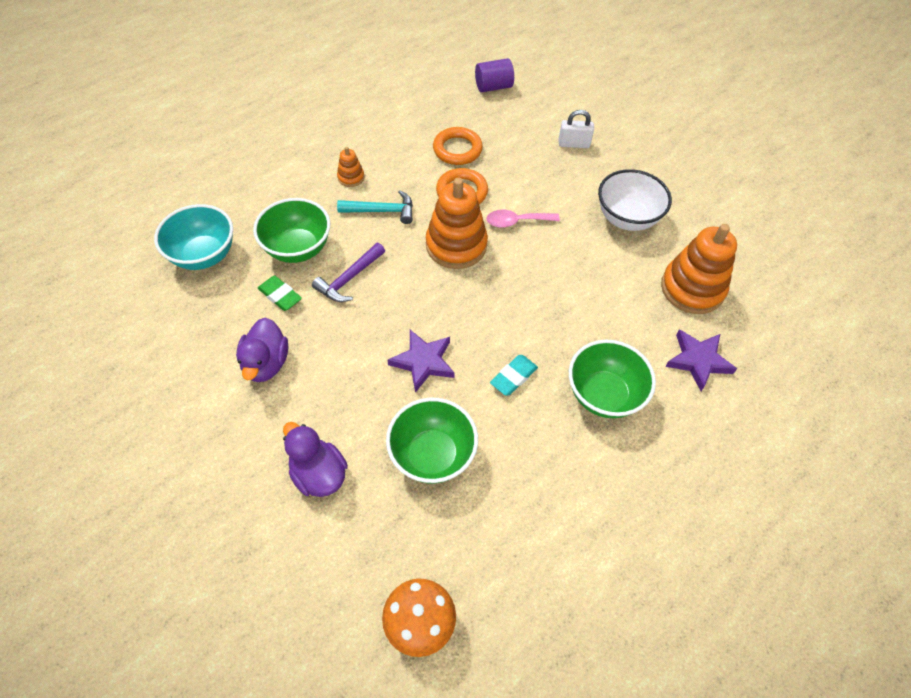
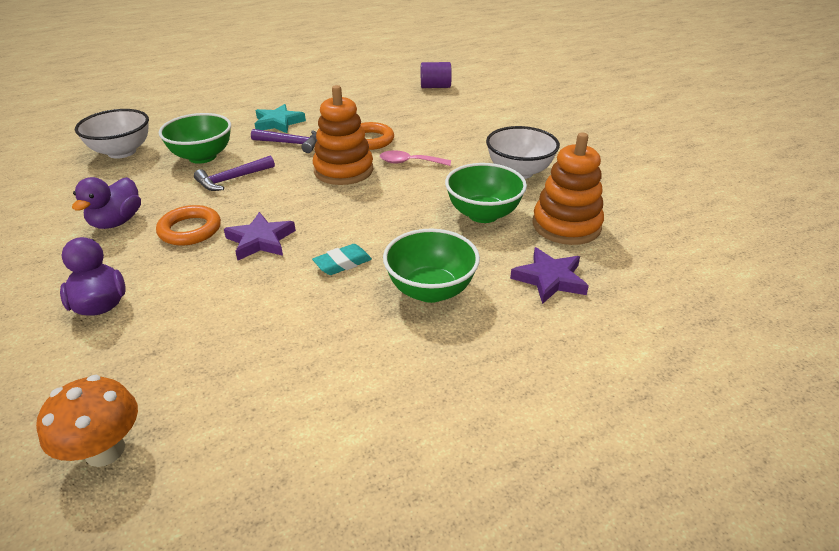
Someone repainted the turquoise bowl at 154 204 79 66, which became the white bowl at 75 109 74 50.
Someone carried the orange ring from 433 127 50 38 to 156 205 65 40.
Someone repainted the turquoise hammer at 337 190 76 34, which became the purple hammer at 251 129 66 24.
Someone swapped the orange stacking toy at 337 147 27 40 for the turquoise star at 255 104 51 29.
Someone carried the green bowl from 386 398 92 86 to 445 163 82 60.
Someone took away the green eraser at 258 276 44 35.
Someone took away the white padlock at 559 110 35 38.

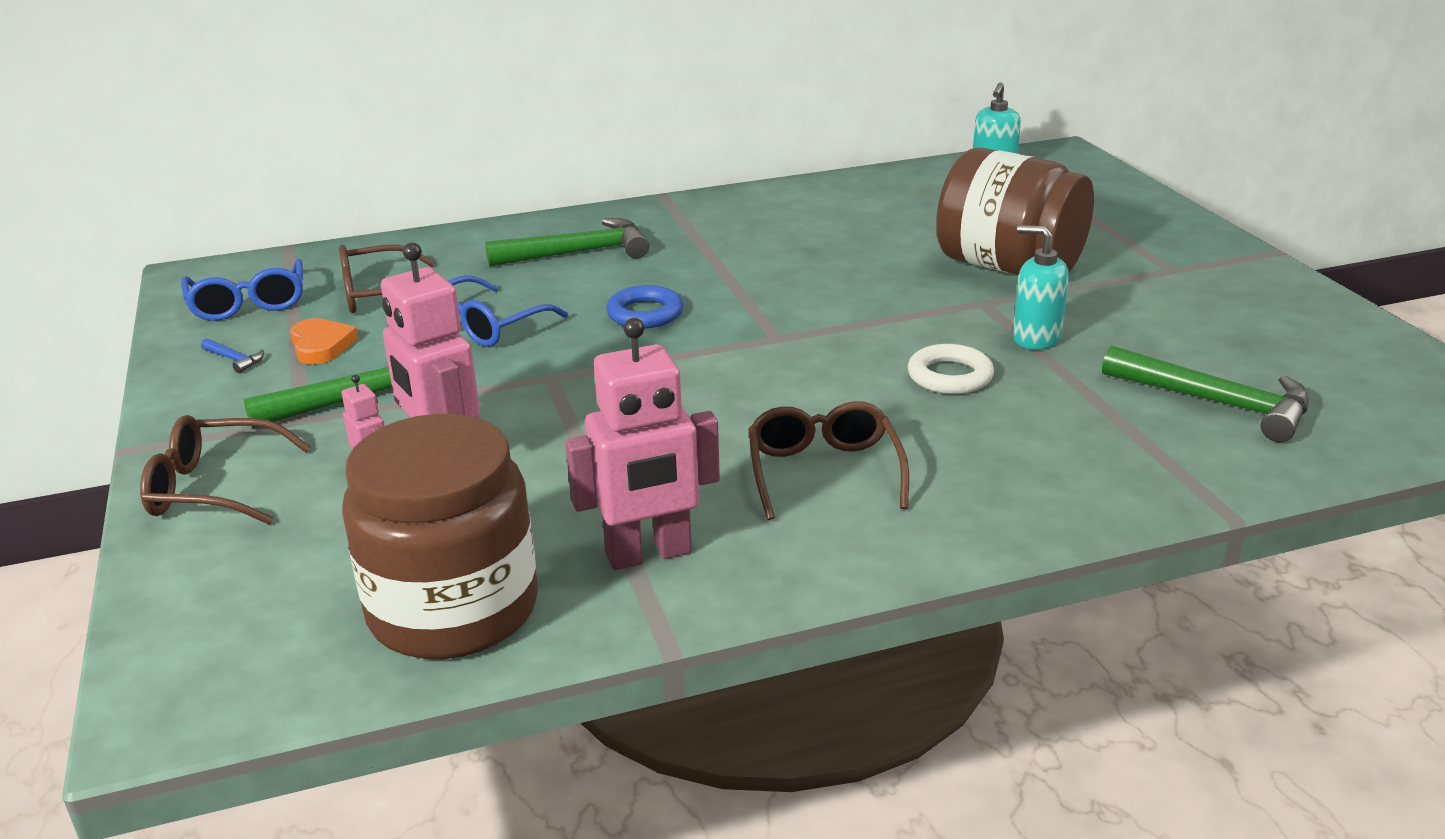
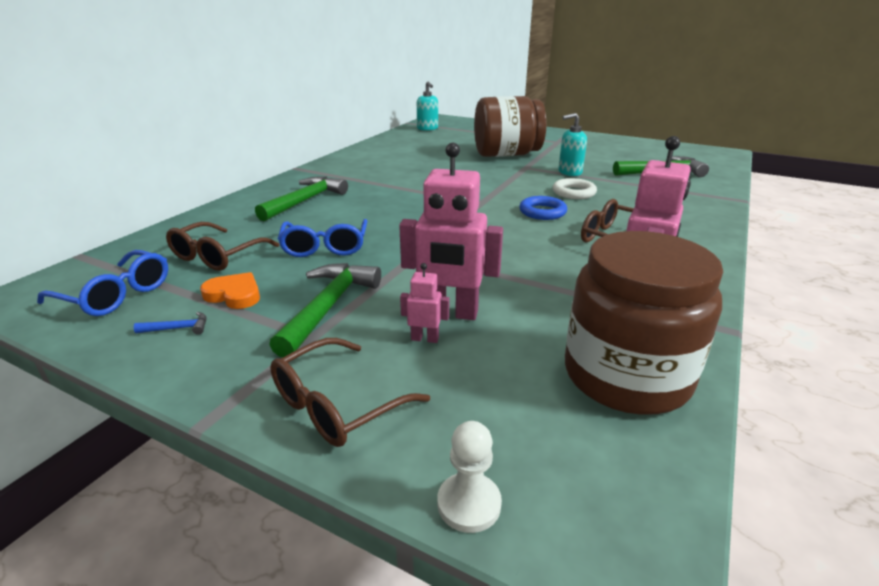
Someone put down the white pawn at 437 421 65 112.
Someone carried the blue ring from 606 285 77 43 to 519 196 48 24.

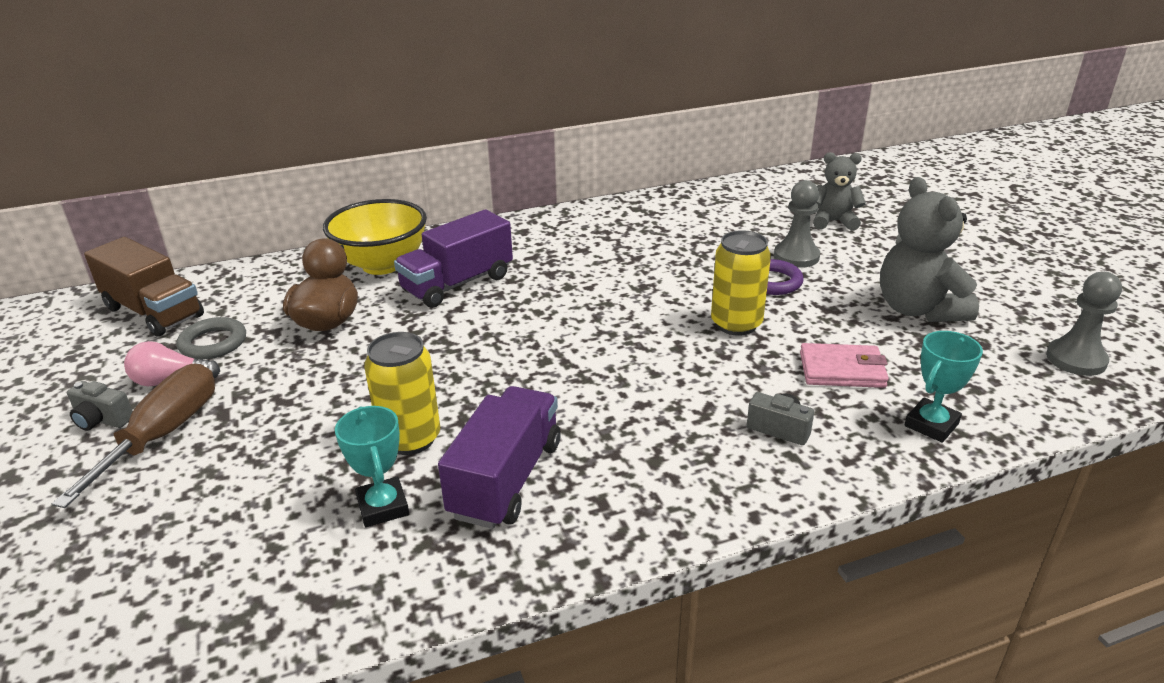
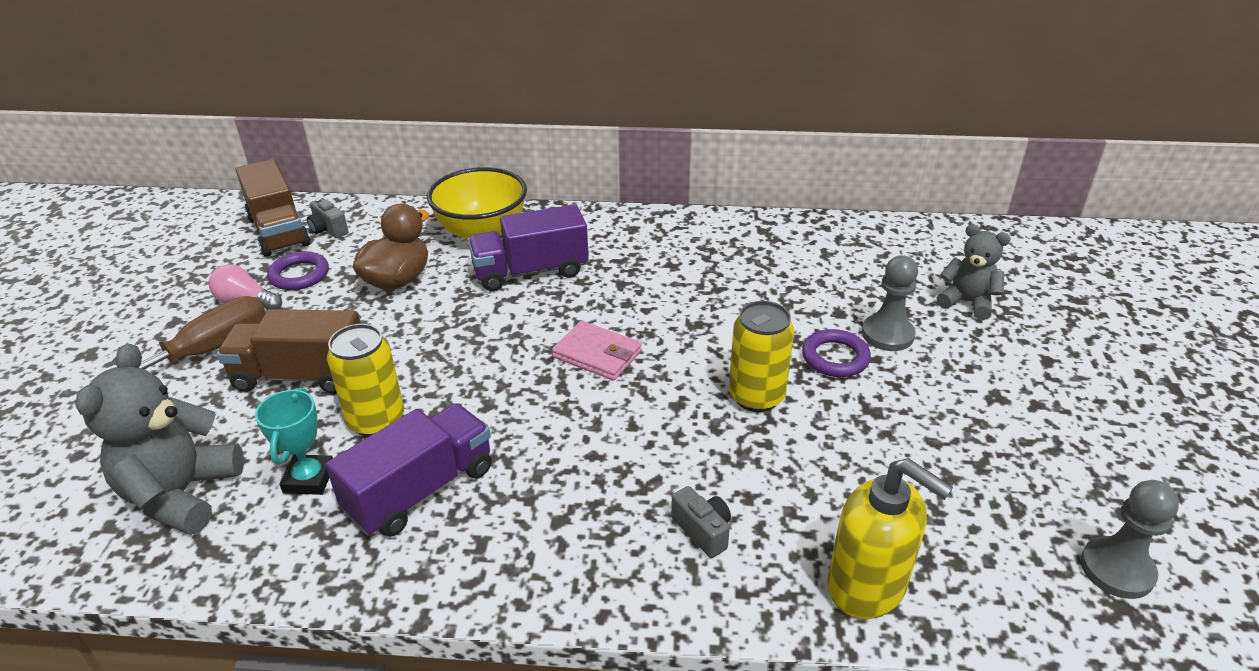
Someone carried the grey teddy bear from 880 177 99 145 to 76 344 168 191.
Someone put down the brown truck at 217 309 144 85.
Someone repainted the grey ring at 177 317 69 43, which became the purple ring at 267 251 62 39.
Someone carried the grey camera from 67 381 66 50 to 307 198 41 40.
Someone carried the pink wallet from 800 343 89 45 to 552 321 90 60.
Someone swapped the turquoise trophy at 904 331 79 112 for the yellow soap dispenser at 827 458 126 161.

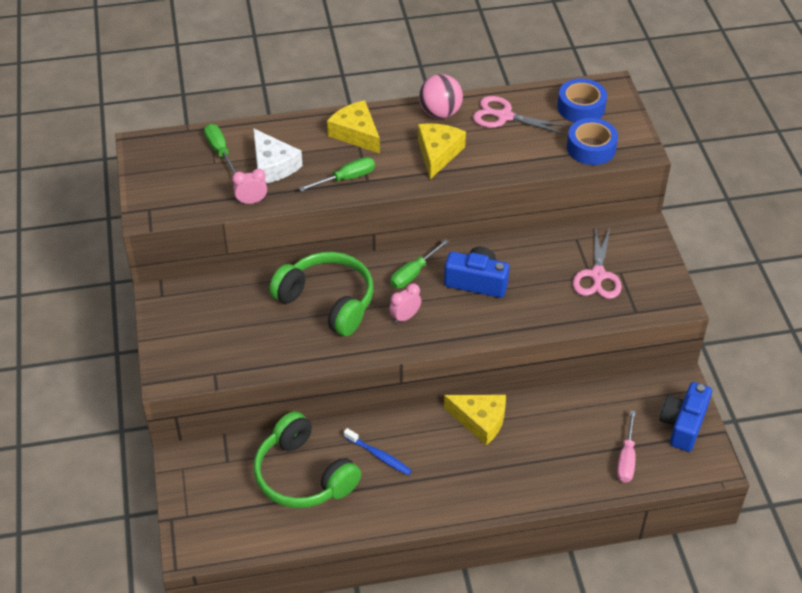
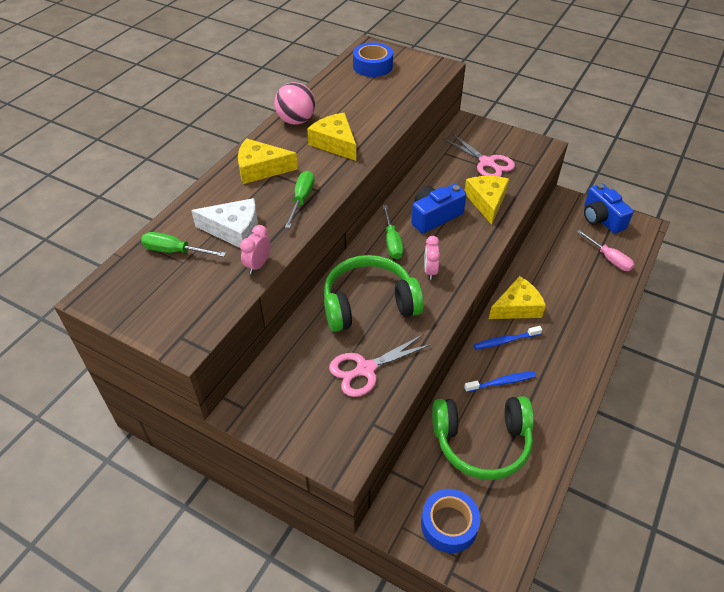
Someone carried the pink scissors from 473 96 97 39 to 329 334 103 63.
Someone carried the blue tape from 567 118 51 47 to 421 489 59 64.
Someone put down the yellow cheese at 465 176 44 49.
Someone put down the blue toothbrush at 474 326 68 24.

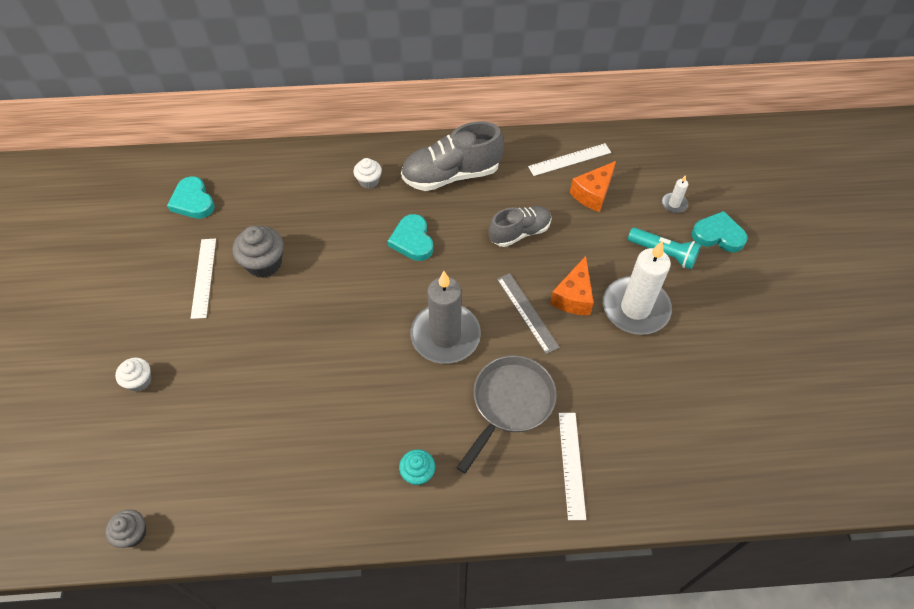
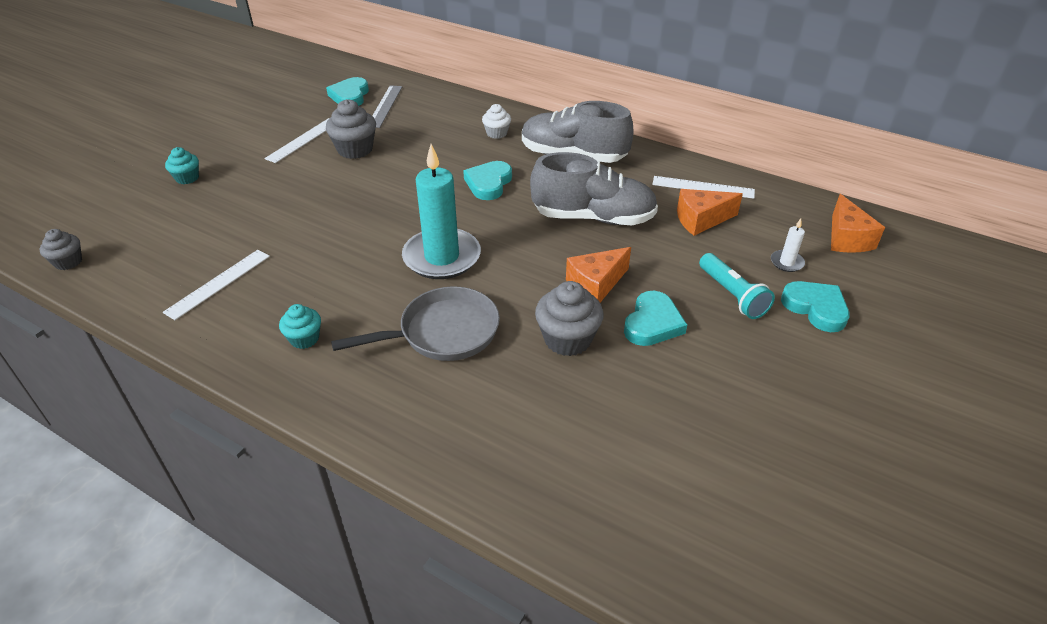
Someone carried the white ruler from 559 413 27 107 to 163 250 107 70.
Someone repainted the white cupcake at 115 357 36 35, which became the turquoise cupcake at 165 147 34 37.
Someone carried the grey ruler from 497 273 63 81 to 372 85 30 43.
Someone repainted the grey candle at 410 271 71 93, which became the turquoise candle at 402 144 79 135.
Someone scaled the grey shoe at 489 206 63 41 by 1.57.
Someone put down the grey cupcake at 535 281 69 75.
Someone swapped the white candle at 603 240 69 95 for the turquoise heart at 624 291 63 55.
Someone put down the orange cheese at 831 194 54 59.

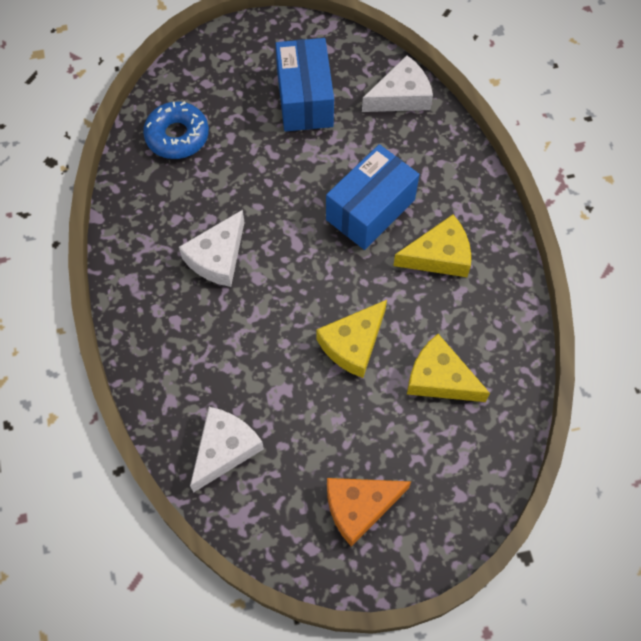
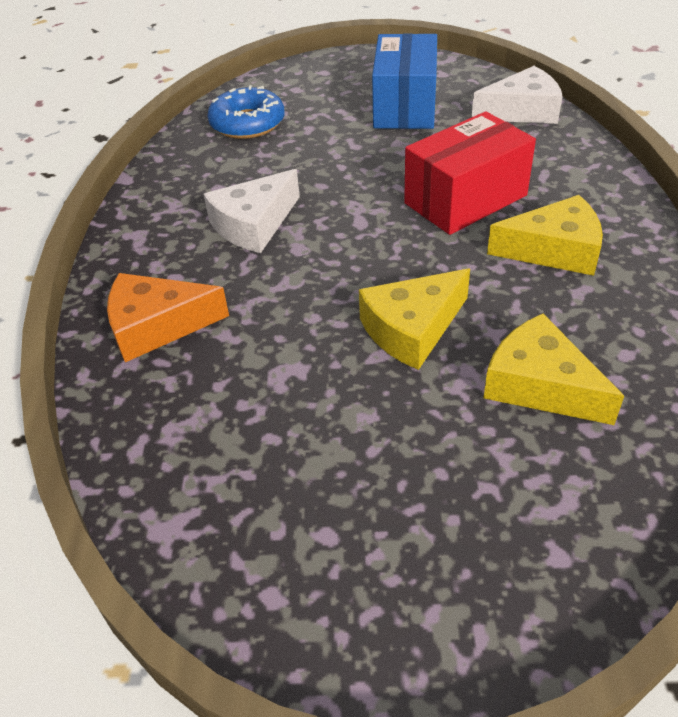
Someone carried the orange cheese from 327 478 84 69 to 107 273 122 89.
Someone repainted the blue box at 326 144 94 106, which became the red box at 404 111 132 124.
Someone took away the white cheese at 190 407 74 86.

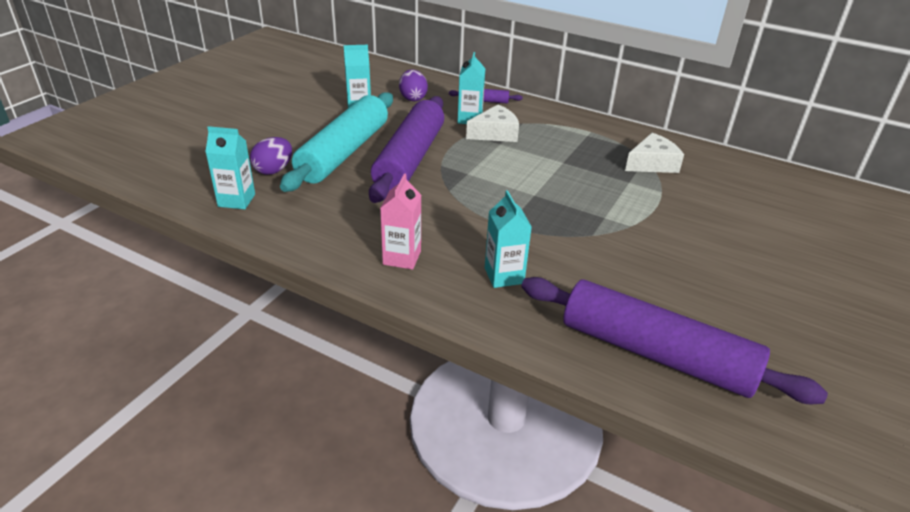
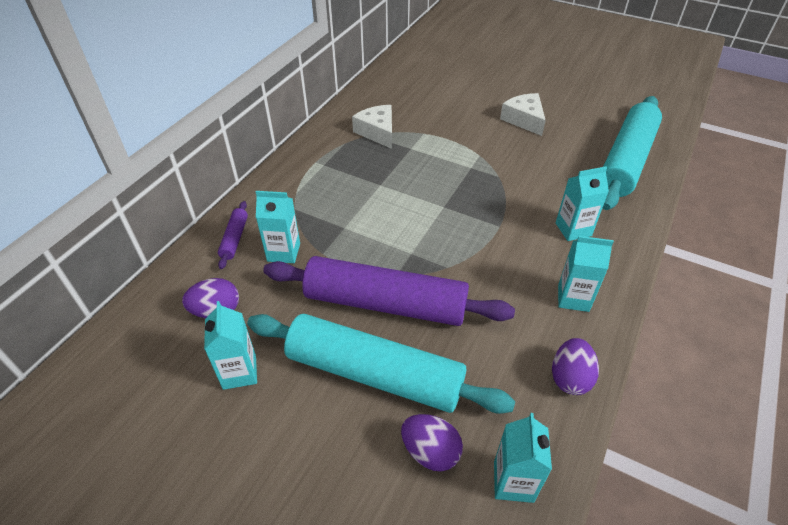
Someone carried the white cheese from 466 104 53 38 to 500 93 46 43.
Someone put down the purple egg at 552 338 47 57.
Someone repainted the pink carton at 380 173 41 97, which became the turquoise carton at 558 236 56 76.
Someone repainted the purple rolling pin at 521 277 307 127, which became the turquoise rolling pin at 603 96 59 114.

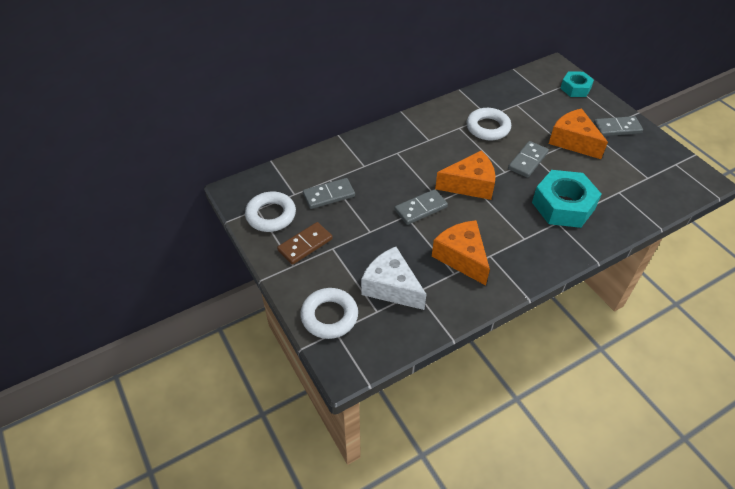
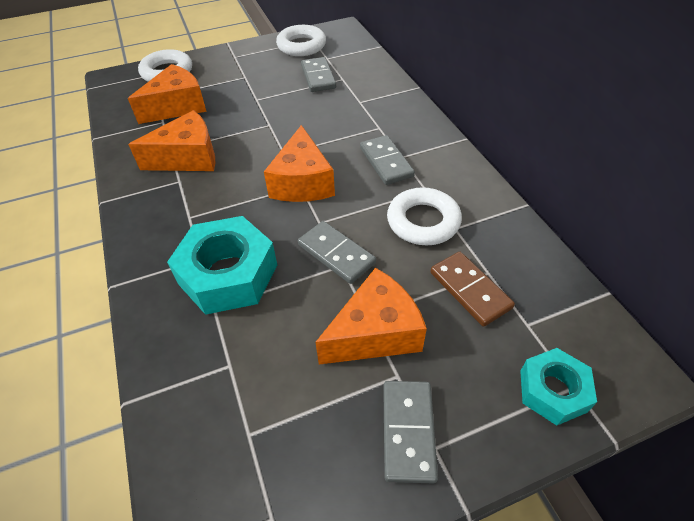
Someone repainted the white cheese at 361 247 65 63, which became the orange cheese at 128 64 79 60.
Someone carried the grey domino from 395 189 53 36 to 360 135 55 50.
Someone carried the brown domino from 277 222 56 43 to 430 252 85 75.

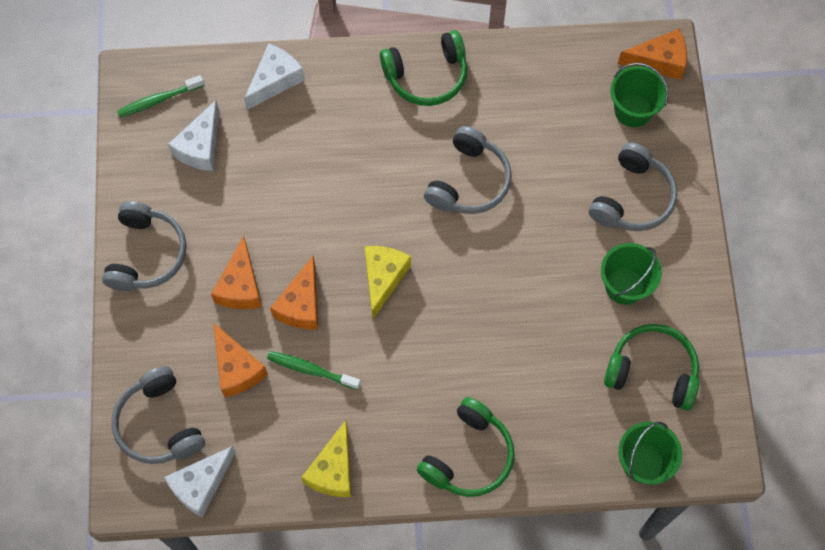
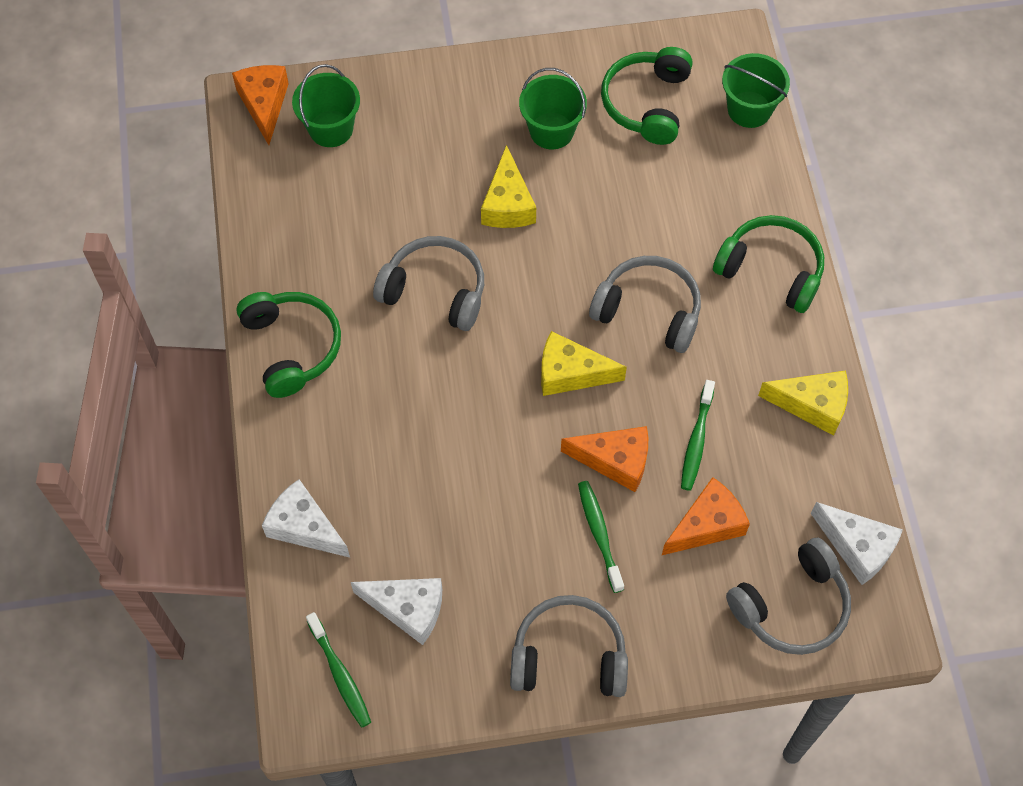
Someone put down the yellow cheese at 481 145 55 83.
Someone swapped the orange cheese at 211 235 51 74 for the green toothbrush at 578 481 46 112.
Someone carried the grey headphones from 589 142 88 89 to 589 256 112 97.

